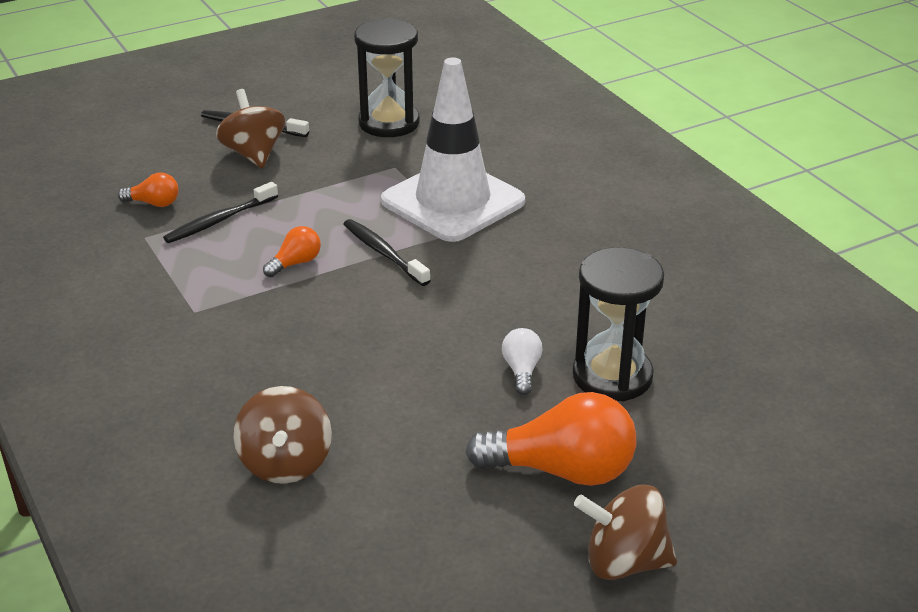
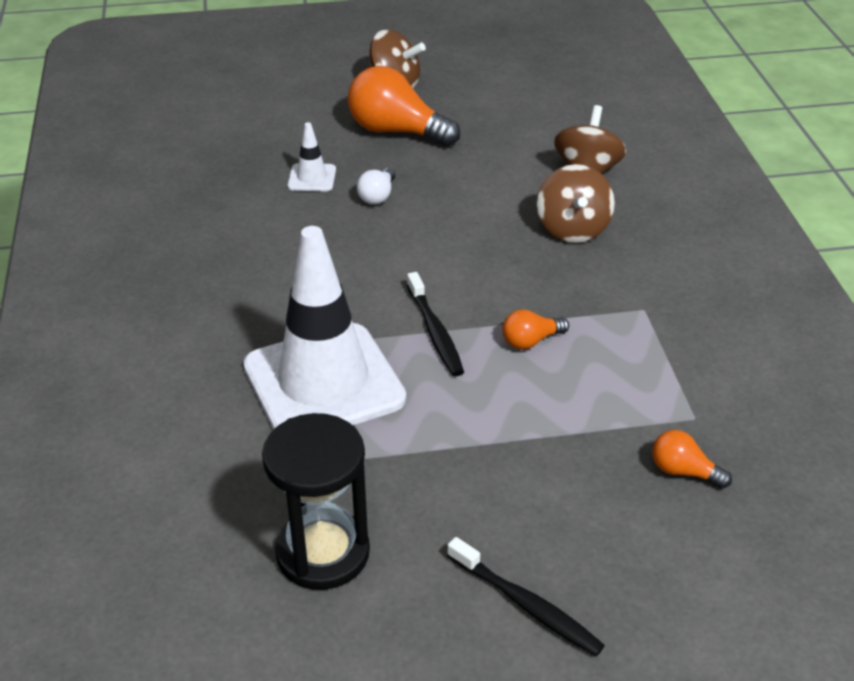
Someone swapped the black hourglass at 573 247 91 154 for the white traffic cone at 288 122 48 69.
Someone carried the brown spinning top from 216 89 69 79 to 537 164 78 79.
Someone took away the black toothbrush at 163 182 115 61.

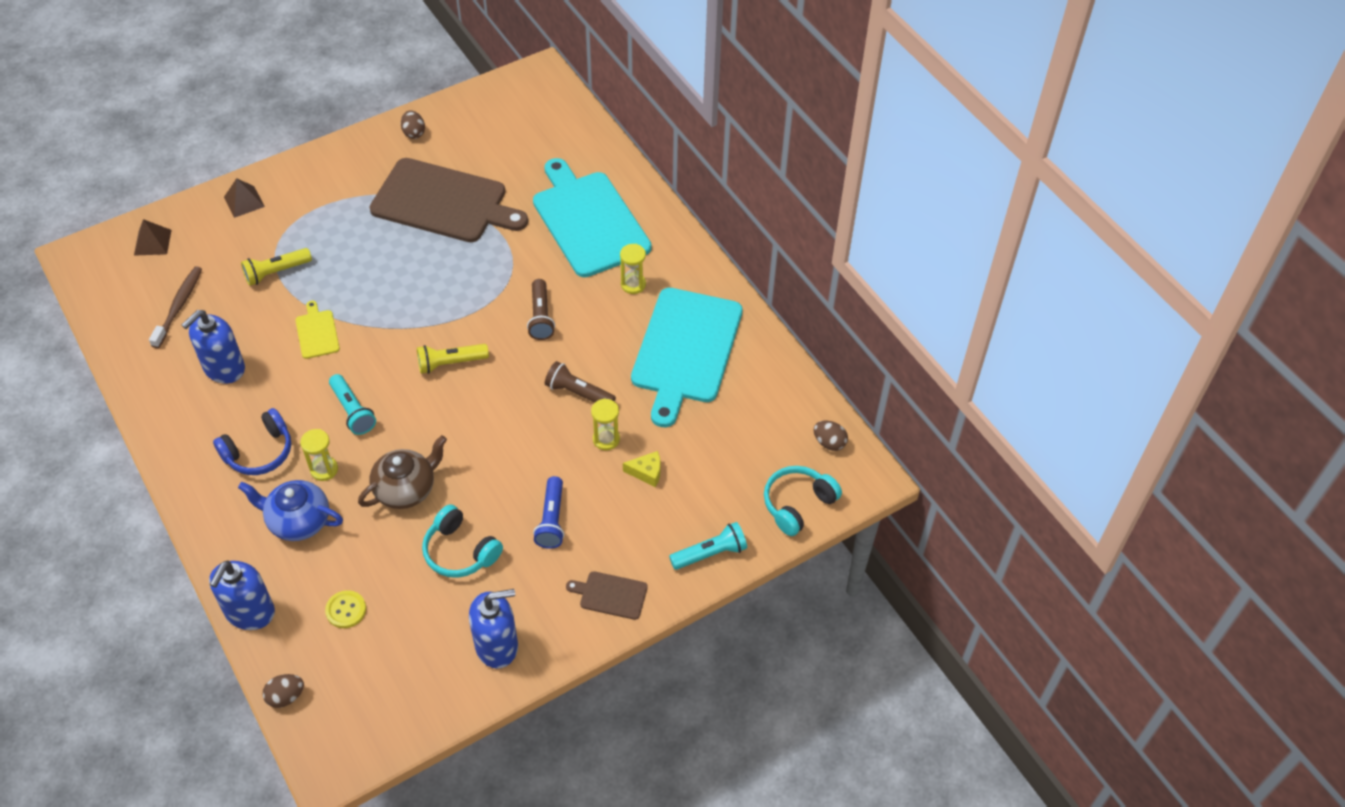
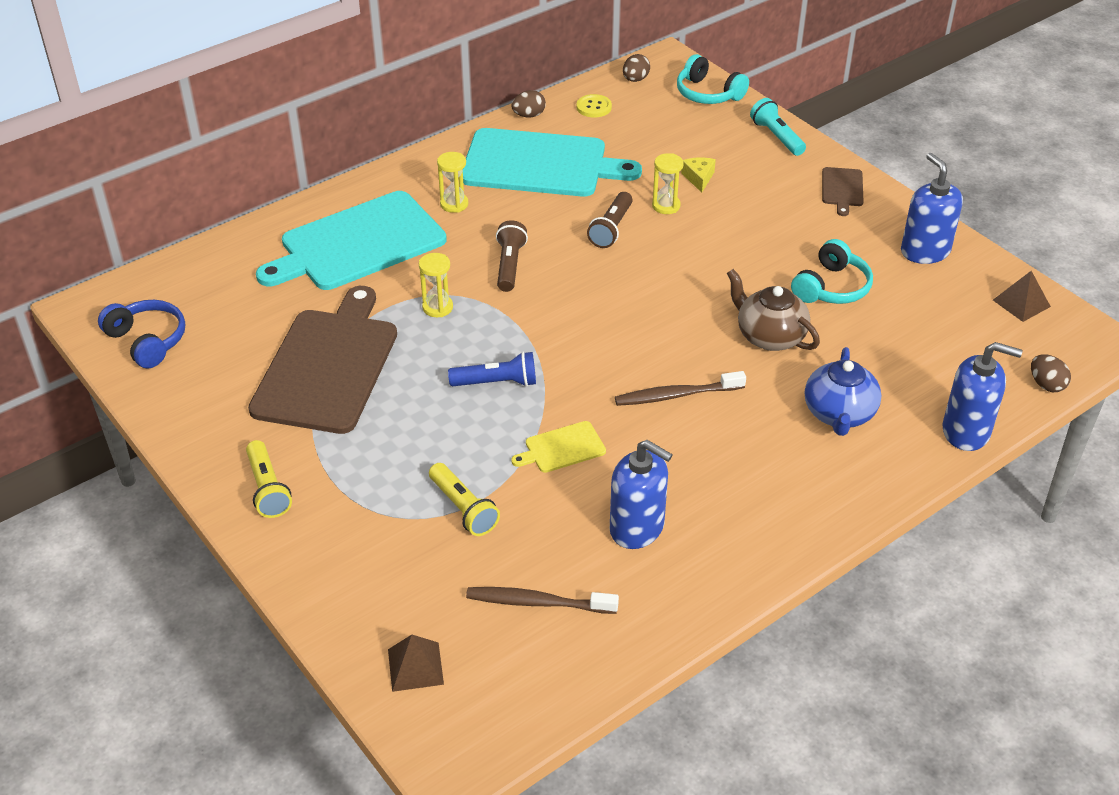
Someone carried the blue headphones from 213 408 78 67 to 98 300 87 69.
Someone carried the yellow flashlight from 417 344 72 30 to 246 440 46 78.
Someone carried the yellow hourglass from 300 429 38 52 to 419 253 34 64.
Someone carried the blue flashlight from 533 476 31 73 to 448 352 88 35.
Someone rotated the brown flashlight at 527 279 28 61 by 75 degrees counterclockwise.
Someone carried the brown egg from 401 110 24 29 to 511 90 35 28.
Someone carried the yellow button from 325 590 41 38 to 576 94 36 24.
Someone swapped the turquoise flashlight at 329 374 47 61 for the brown toothbrush at 615 371 131 35.
Someone carried the brown pyramid from 224 178 41 40 to 993 271 58 51.

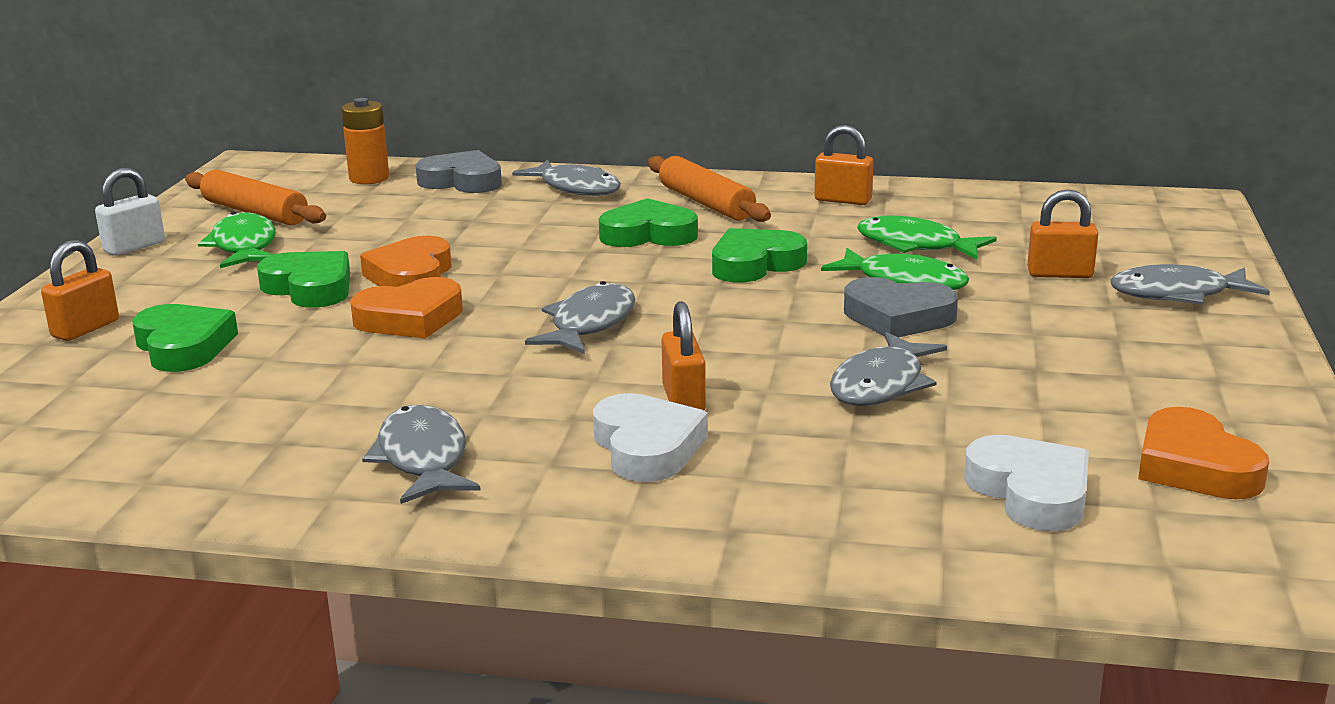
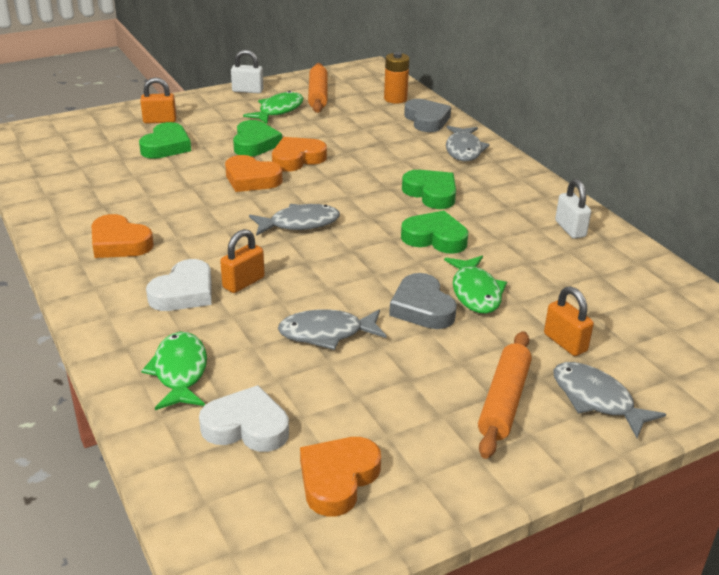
Someone swapped the grey fish at 362 405 119 99 for the orange heart at 92 214 62 44.
Someone carried the green fish from 857 215 140 44 to 141 332 66 78.
Someone rotated the white heart at 964 435 125 96 by 105 degrees counterclockwise.
Someone carried the orange rolling pin from 648 156 123 66 to 478 331 54 128.
Someone repainted the orange padlock at 815 125 58 80, which became the white padlock at 555 179 36 60.

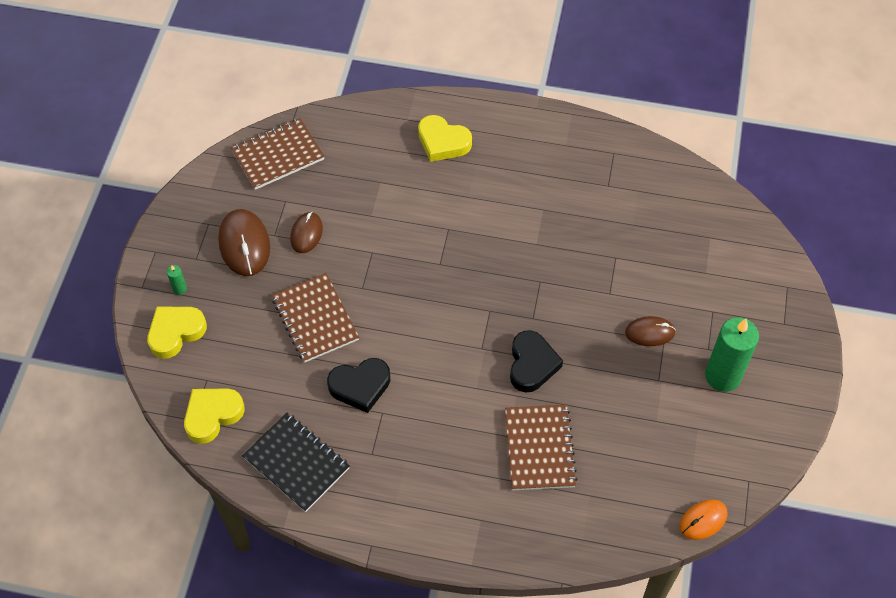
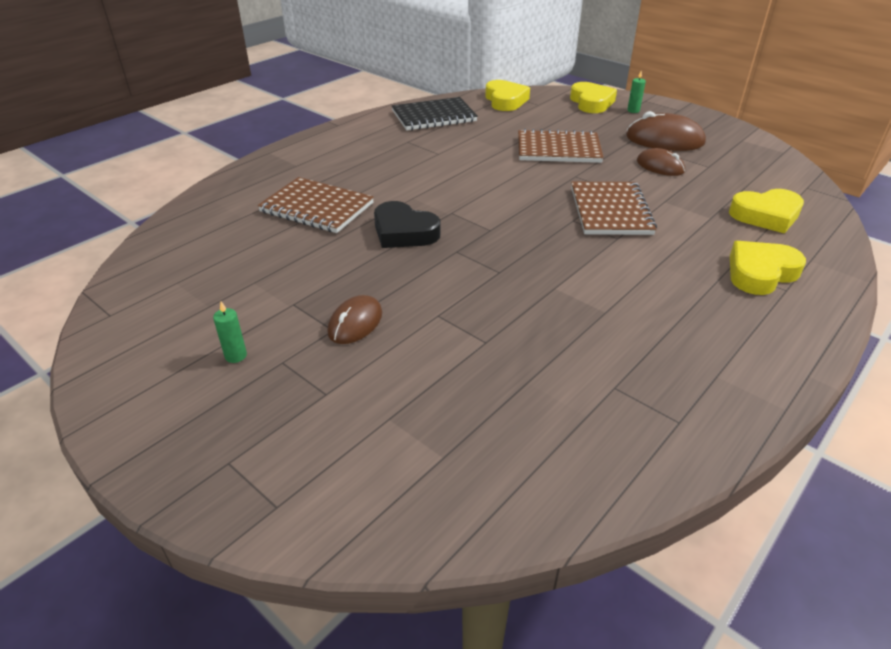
Someone scaled the green candle at 705 318 54 74 by 0.40.
Someone carried the brown notebook from 231 118 94 72 to 571 182 86 53.
Someone put down the yellow heart at 729 189 75 45.
Someone took away the black heart at 327 358 63 55.
Someone took away the orange mouse at 680 499 48 41.

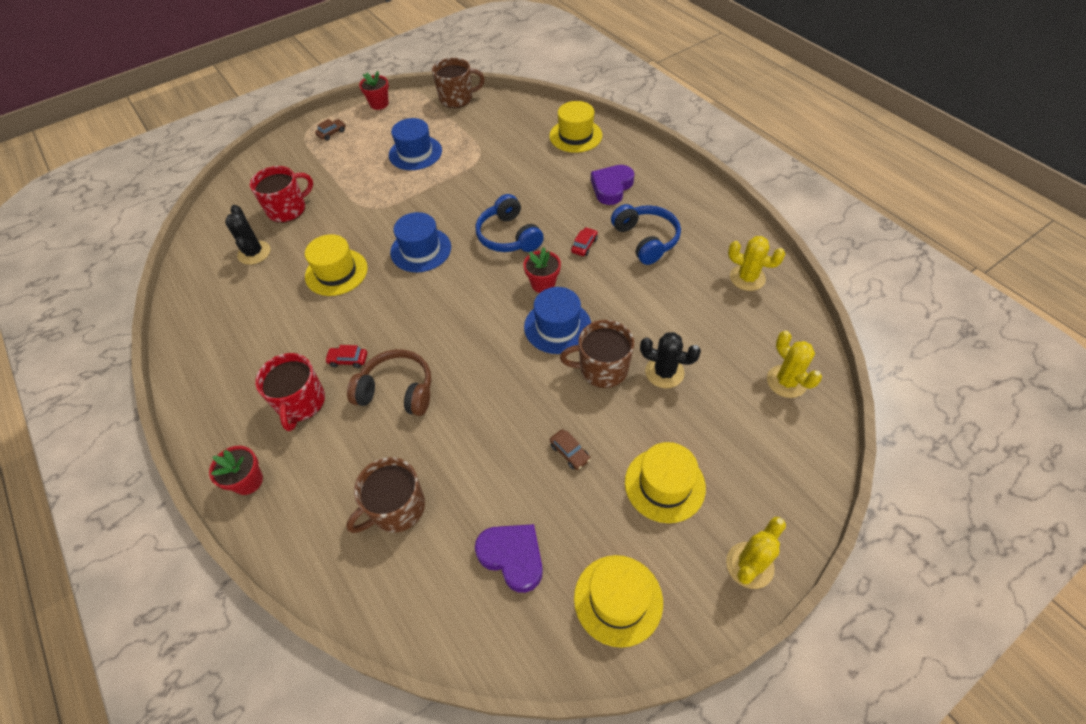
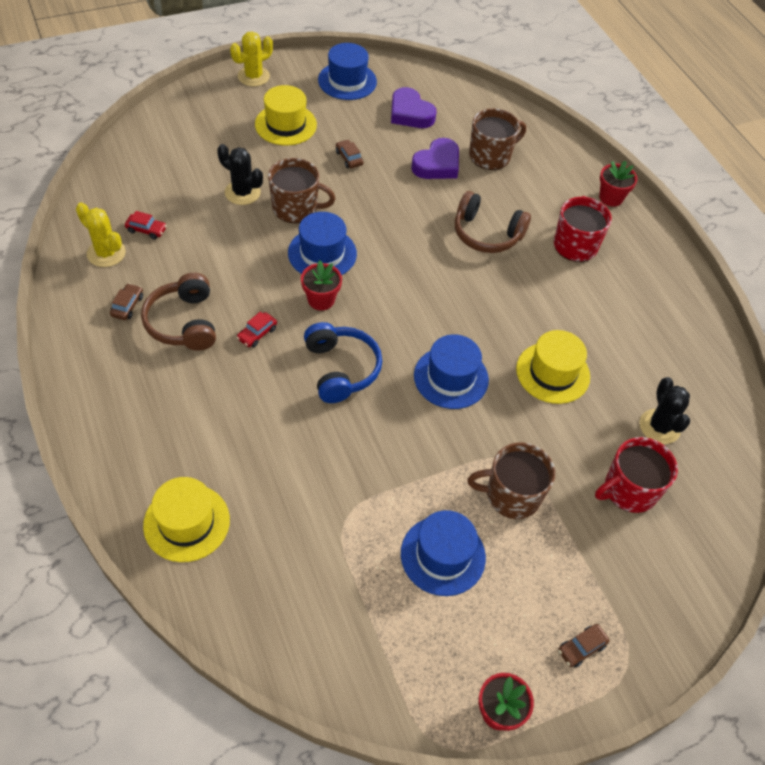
Someone put down the brown car at 110 283 33 37.
Someone carried the red car from 325 345 42 23 to 125 211 42 28.
Someone repainted the blue headphones at 611 204 70 61, which became the brown headphones at 141 273 75 78.
Someone repainted the yellow hat at 574 555 89 93, which became the blue hat at 318 43 59 57.
Someone carried the purple heart from 591 165 43 40 to 411 138 48 41.
Someone carried the brown mug from 432 58 53 50 to 467 442 88 77.
Someone took away the yellow cactus at 767 331 55 67.

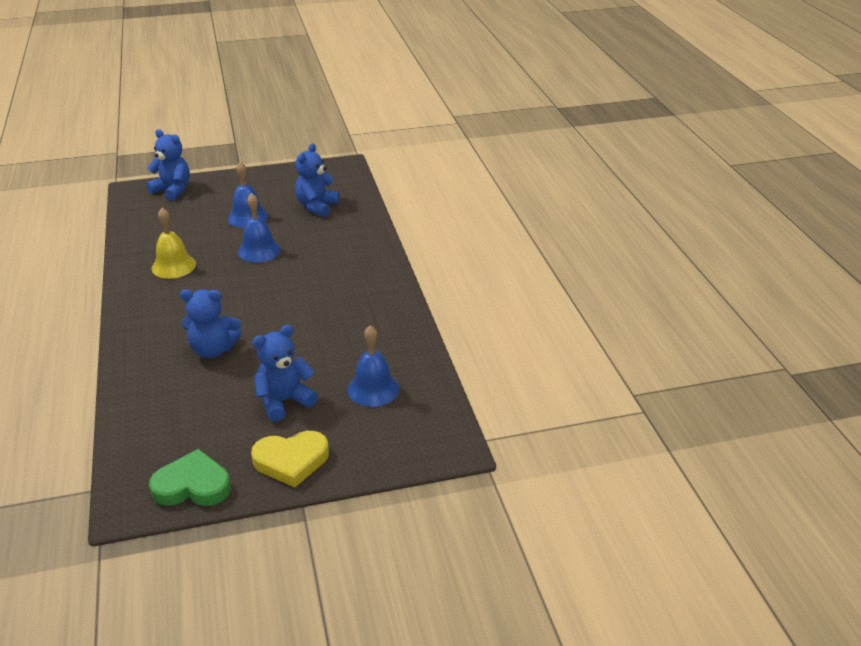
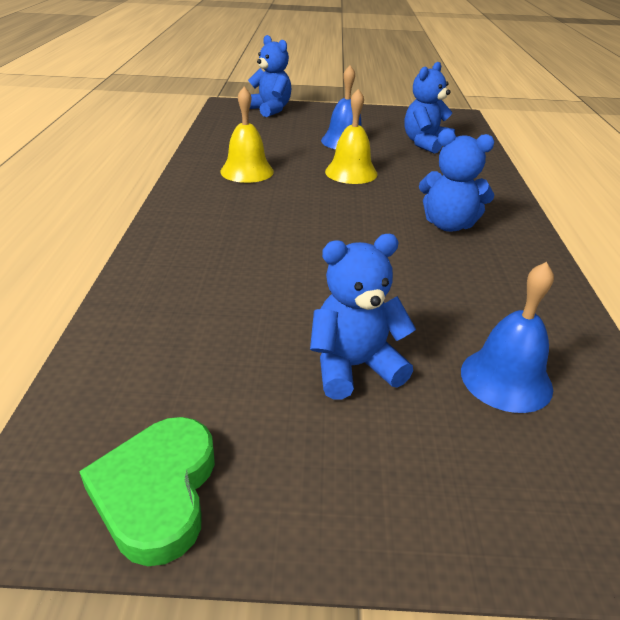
Someone rotated the green heart at 149 449 82 57 by 105 degrees counterclockwise.
Someone repainted the blue bell at 238 193 43 70, which became the yellow bell at 325 89 53 95.
Someone carried the blue teddy bear from 180 289 61 69 to 419 129 76 103.
Someone took away the yellow heart at 251 431 78 56.

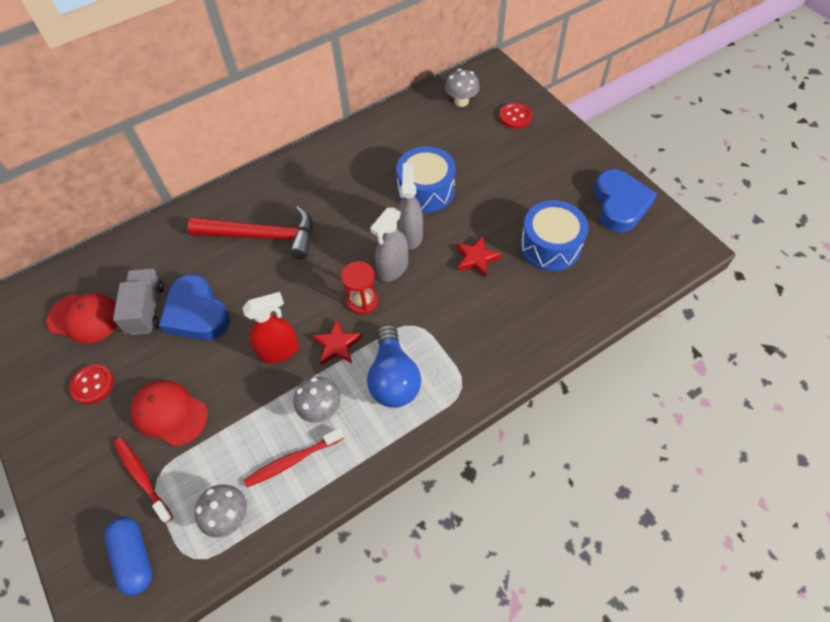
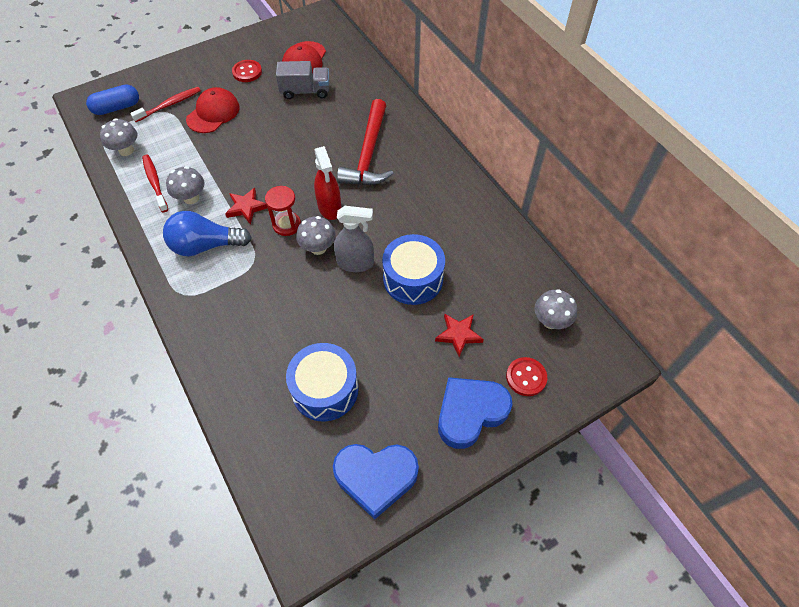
Someone swapped the grey spray bottle at 370 207 38 75 for the grey mushroom at 296 216 40 39.
Someone carried the red spray bottle from 242 292 57 71 to 314 146 27 74.
Someone carried the red star from 456 236 45 42 to 435 314 49 43.
Someone carried the blue heart from 159 274 71 66 to 438 377 74 72.

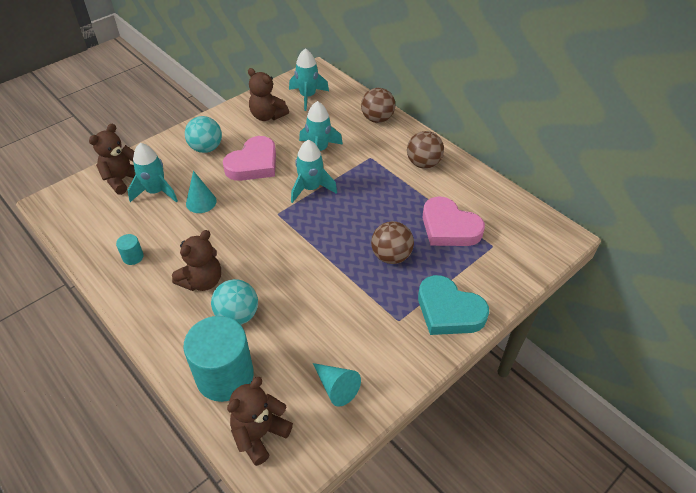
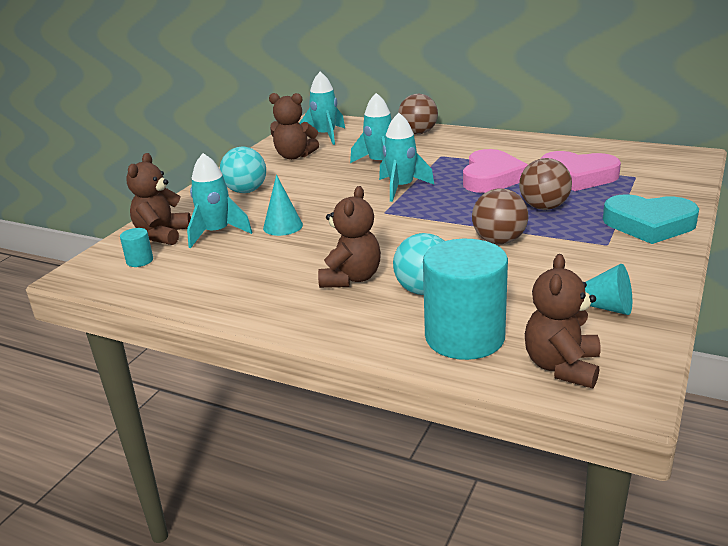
Someone carried the turquoise cylinder from 116 234 28 31 to 120 228 33 39.
Someone carried the pink heart from 223 136 53 45 to 463 149 65 44.
Someone carried the brown ball from 407 131 37 38 to 472 188 56 56.

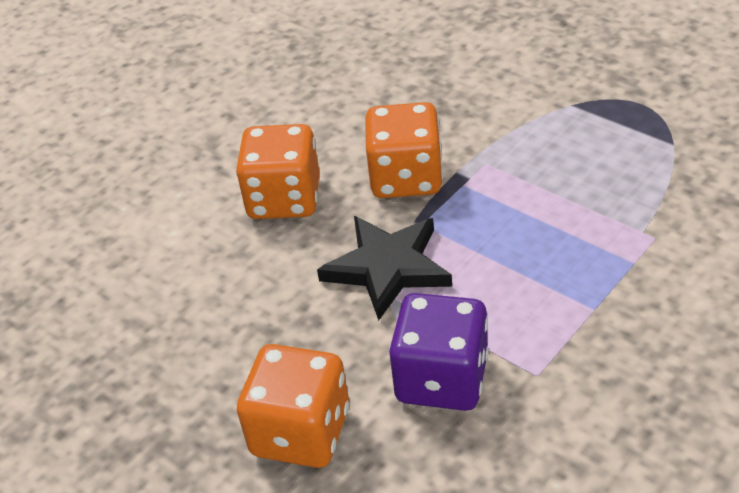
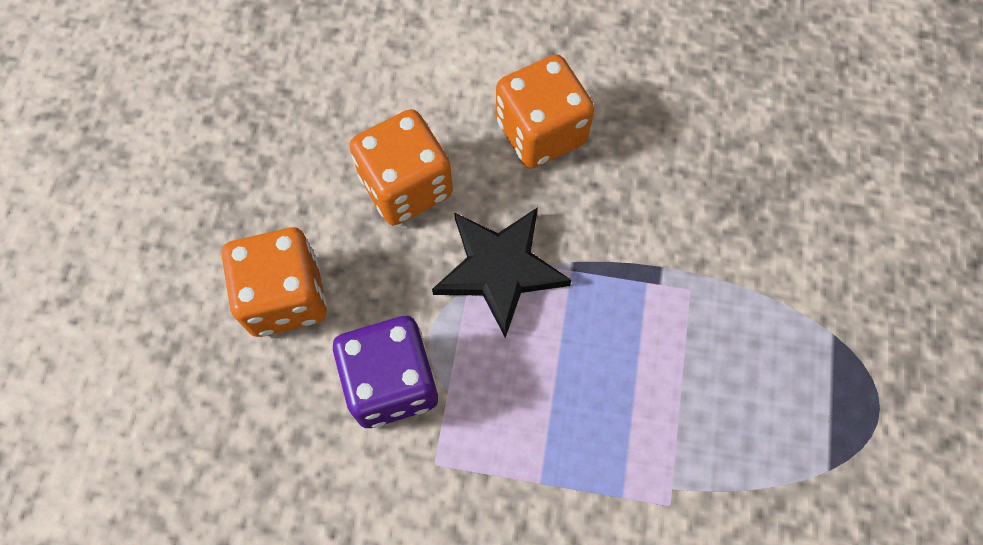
Someone carried the orange dice from 365 102 78 96 to 350 109 103 116.

